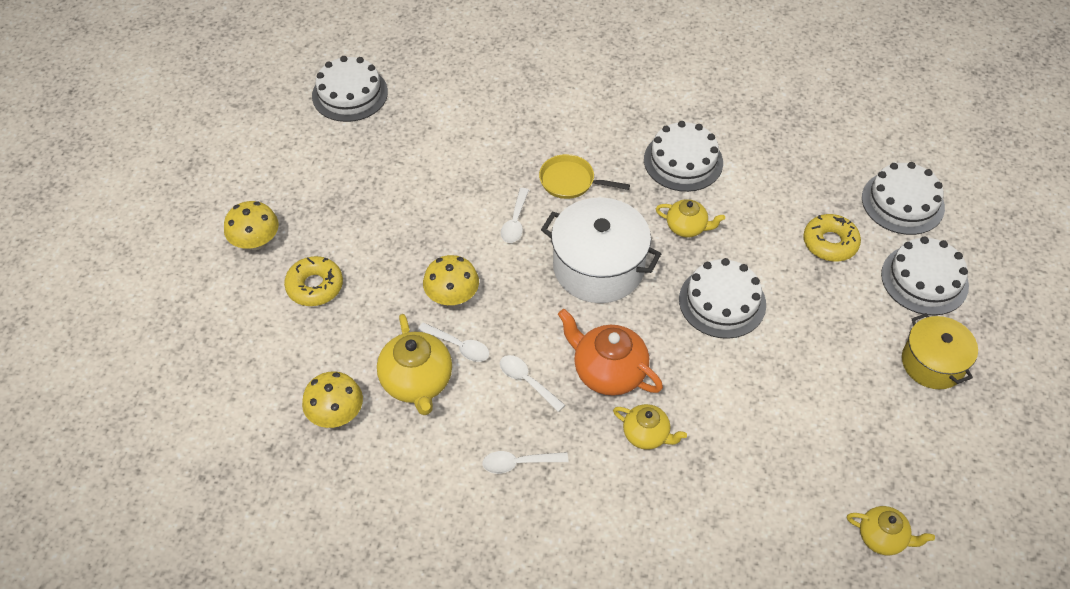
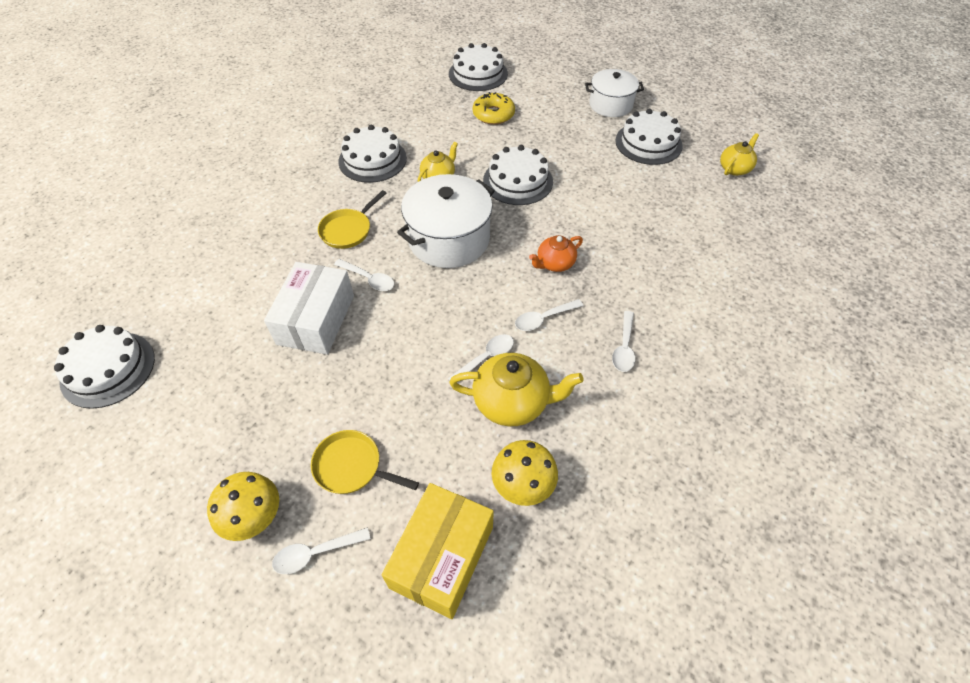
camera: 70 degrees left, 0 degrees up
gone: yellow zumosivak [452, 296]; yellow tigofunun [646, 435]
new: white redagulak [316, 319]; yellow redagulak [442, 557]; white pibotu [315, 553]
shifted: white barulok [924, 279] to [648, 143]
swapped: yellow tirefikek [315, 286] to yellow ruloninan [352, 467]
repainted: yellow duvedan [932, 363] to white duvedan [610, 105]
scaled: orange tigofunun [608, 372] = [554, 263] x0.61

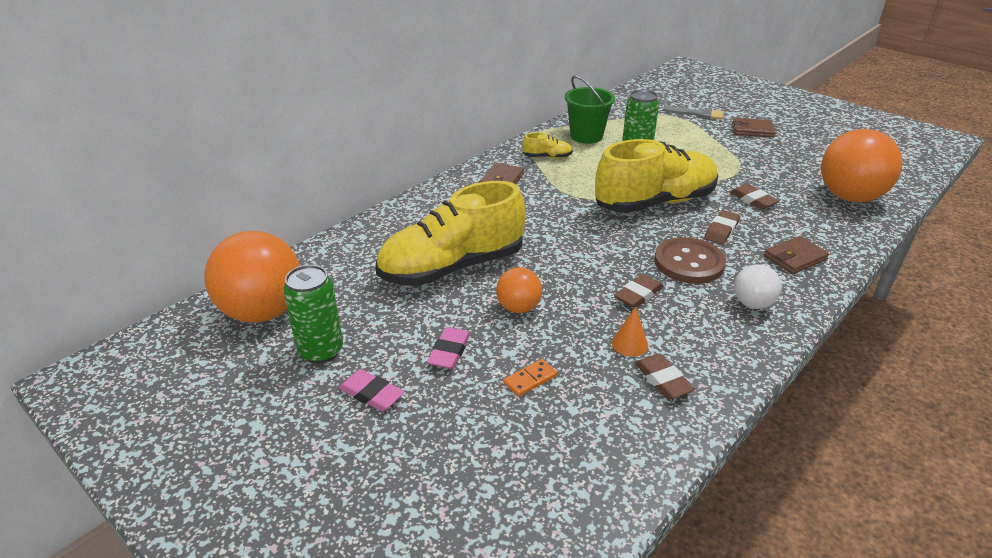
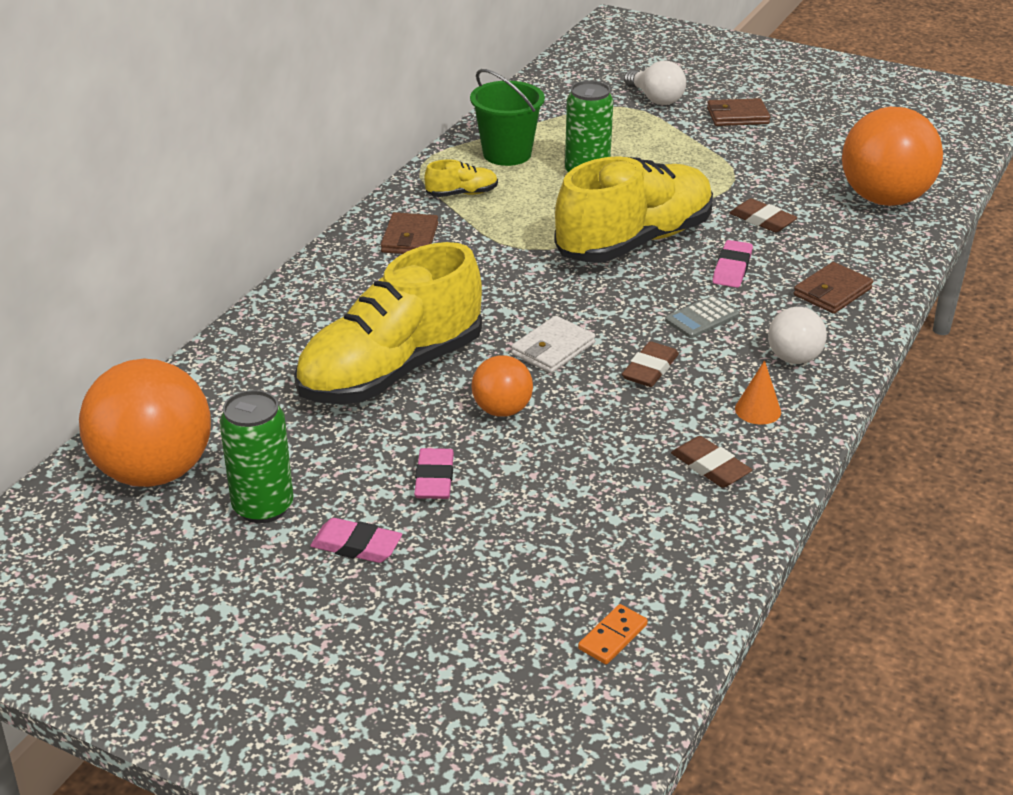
camera: 15 degrees left, 0 degrees up
new: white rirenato [553, 349]
shifted: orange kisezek [629, 344] to [758, 410]; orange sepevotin [530, 379] to [613, 637]
swapped: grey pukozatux [698, 114] to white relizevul [655, 99]; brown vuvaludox [688, 262] to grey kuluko [702, 318]
repainted: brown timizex [721, 230] to pink timizex [732, 268]

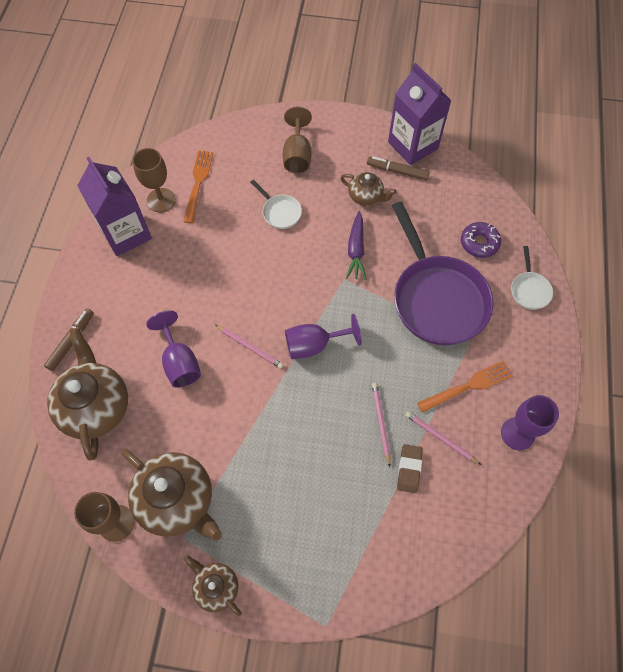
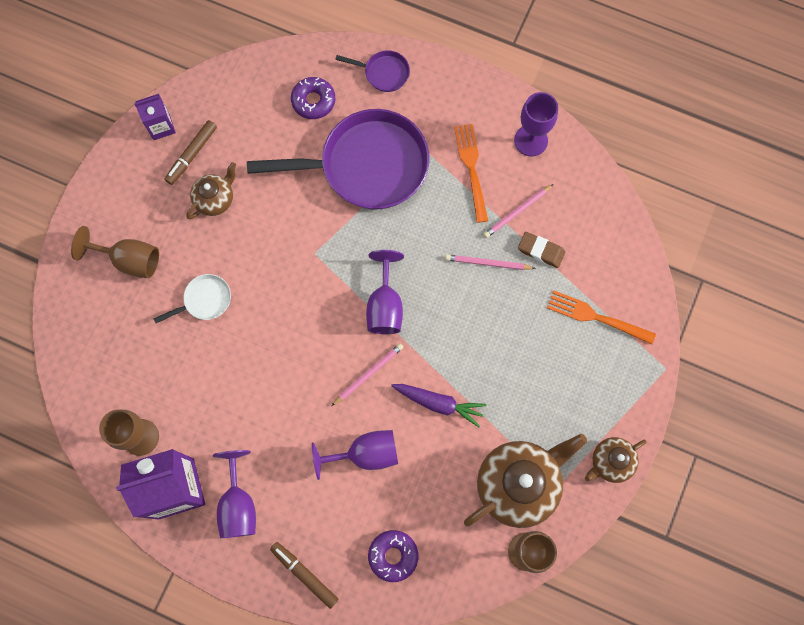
camera: 75 degrees left, 10 degrees up
new: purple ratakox [238, 505]
shifted: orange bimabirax [198, 183] to [596, 317]; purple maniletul [356, 250] to [439, 403]
swapped: brown tigofunun [96, 406] to purple tirefikek [393, 556]
repainted: white ruloninan [529, 290] to purple ruloninan [383, 73]
scaled: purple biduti [413, 145] = [161, 126] x0.52

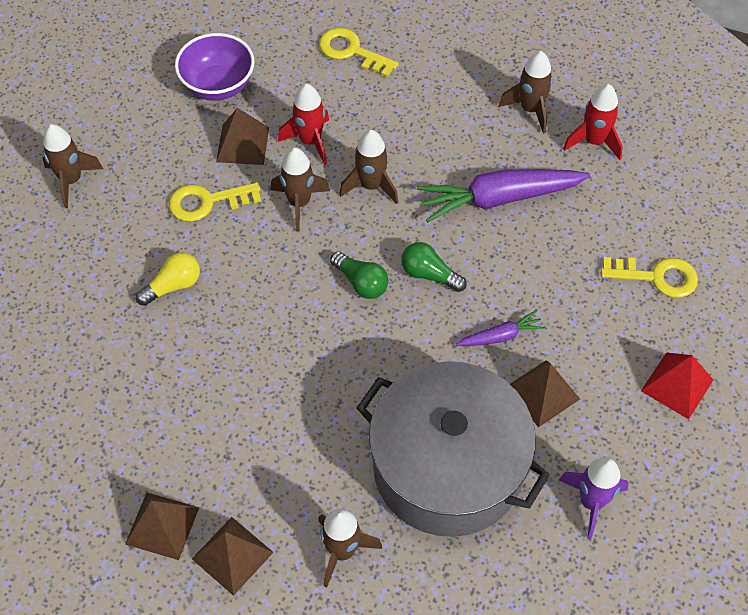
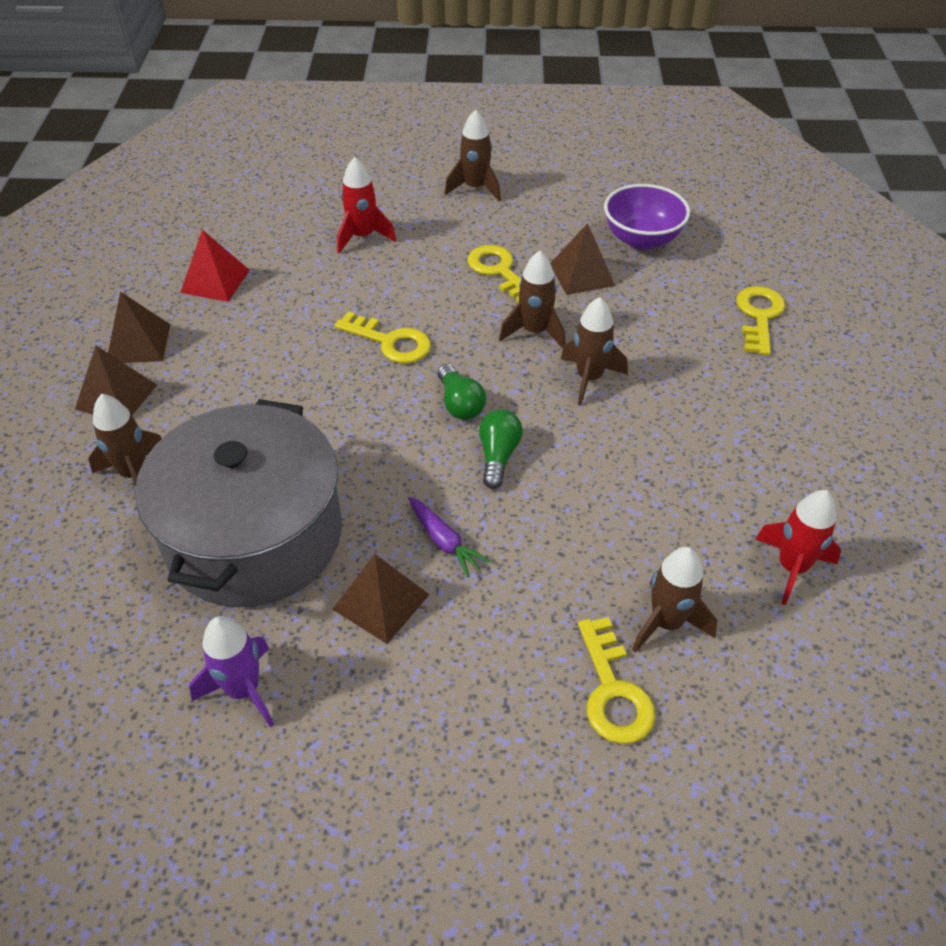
camera: 70 degrees right, 10 degrees down
gone: purple maniletul [499, 199]; yellow relizevul [173, 286]
new: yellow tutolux [391, 342]
shifted: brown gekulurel [530, 109] to [666, 623]; red gekulurel [310, 141] to [363, 237]; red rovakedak [677, 385] to [215, 281]
rotated: green relizevul [361, 282] = [460, 404] 45 degrees counterclockwise

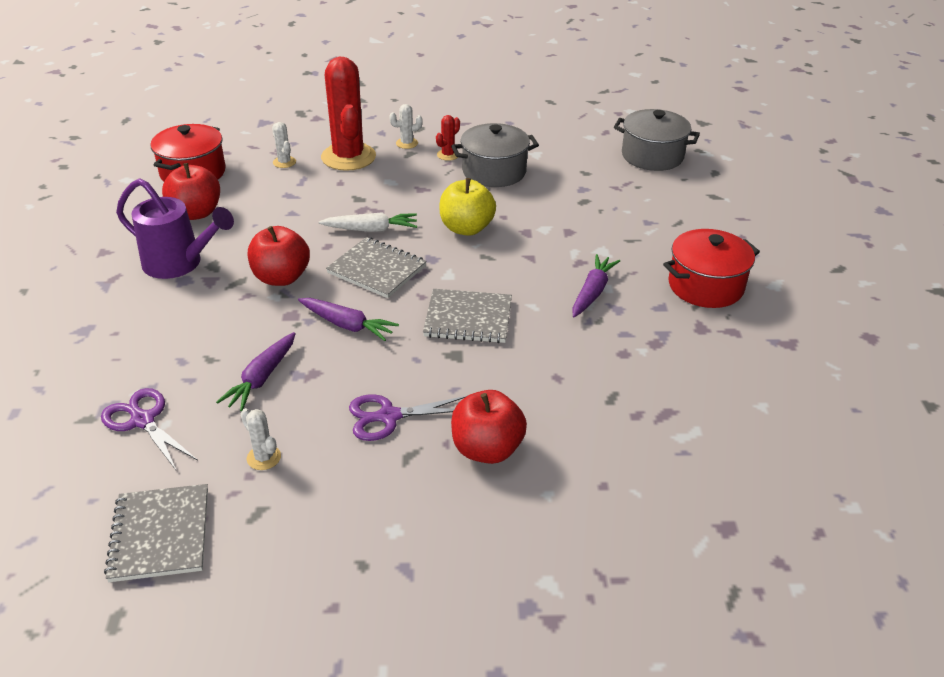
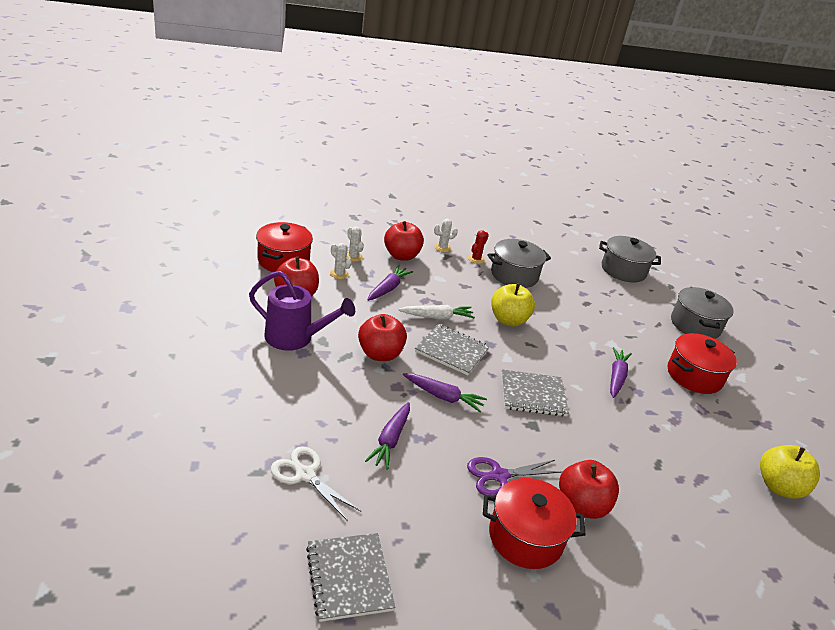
camera: 10 degrees left, 5 degrees down
new: purple maniletul [388, 288]; grey duvedan [695, 325]; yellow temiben [779, 487]; red duvedan [525, 537]
shifted: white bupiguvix [264, 457] to [339, 274]
swapped: red bupiguvix [348, 157] to red temiben [401, 256]
repainted: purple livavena [143, 421] to white livavena [305, 475]

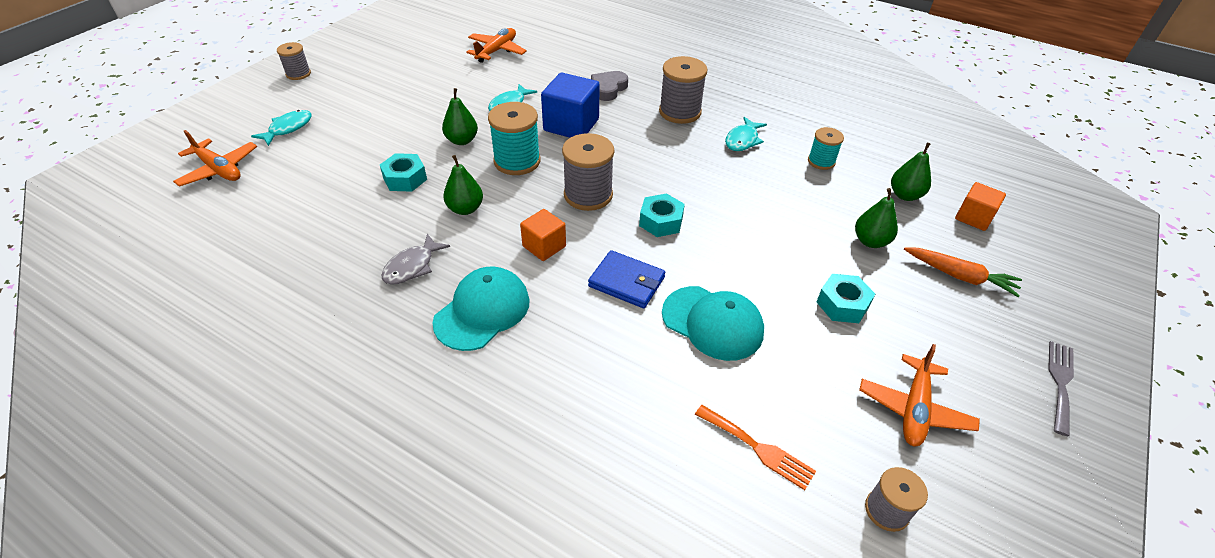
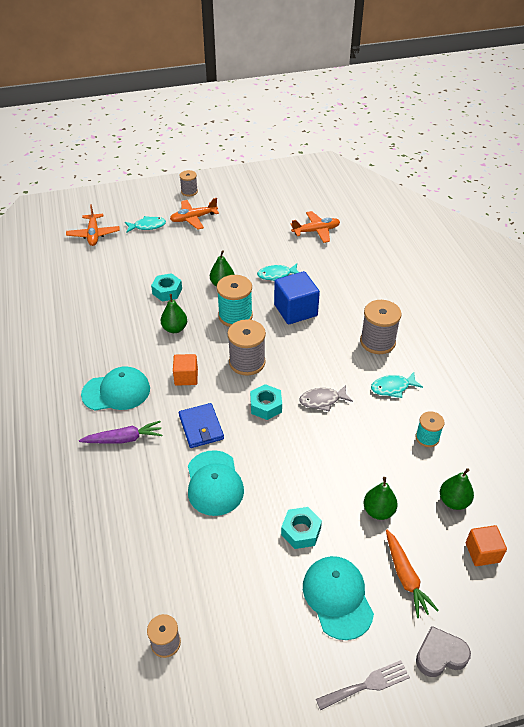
camera: 45 degrees right, 0 degrees up
gone: orange bimabirax [758, 448]
new: purple maniletul [123, 439]; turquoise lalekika [337, 597]
shifted: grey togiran [608, 89] to [440, 655]; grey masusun [412, 266] to [322, 400]; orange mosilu [914, 409] to [193, 218]

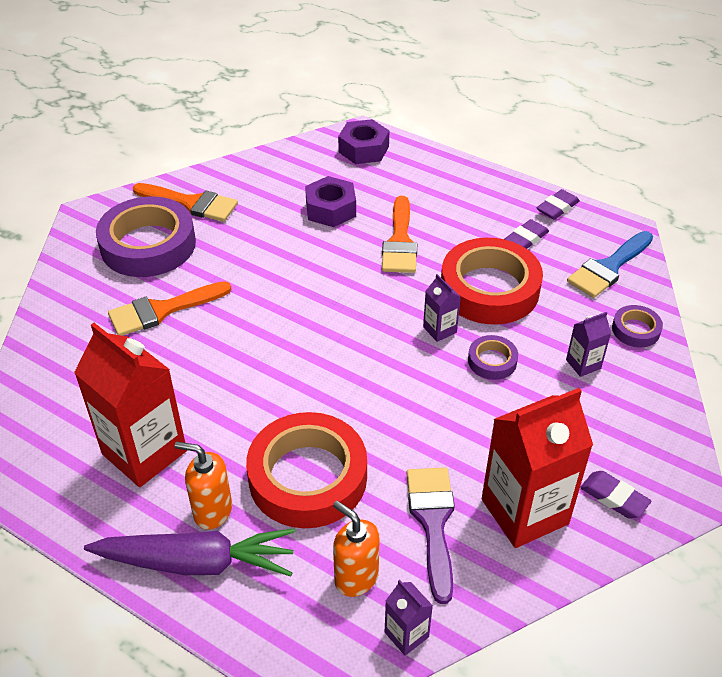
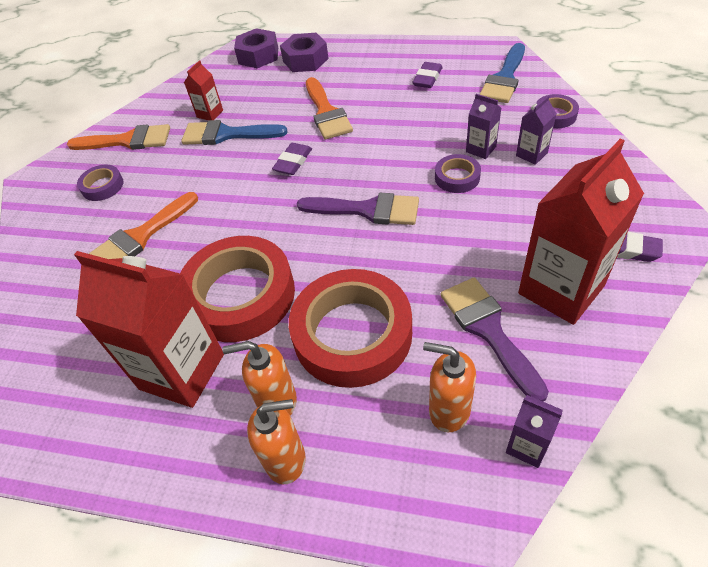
camera: 15 degrees left, 5 degrees up
new: red biduti [210, 114]; blue pukozatux [226, 134]; purple pukozatux [367, 210]
shifted: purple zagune [330, 209] to [305, 60]; purple timizex [557, 208] to [293, 162]; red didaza [489, 289] to [240, 295]; purple biduti [439, 330] to [481, 149]
swapped: purple maniletul [196, 562] to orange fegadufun [286, 460]
scaled: purple didaza [148, 245] = [102, 186] x0.46

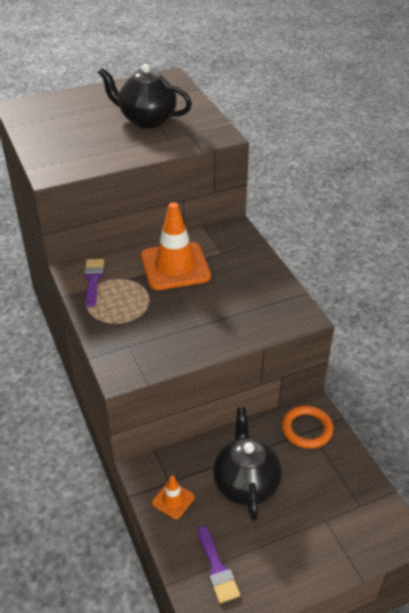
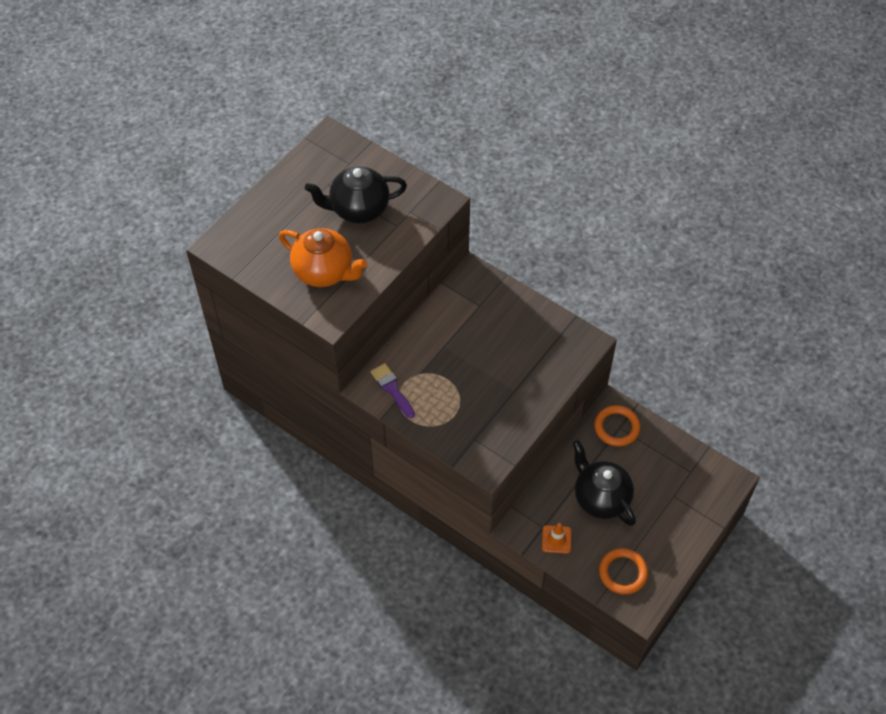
camera: 30 degrees left, 15 degrees up
gone: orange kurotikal [175, 266]
new: orange tigofunun [324, 272]
swapped: purple pukozatux [217, 568] to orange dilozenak [622, 572]

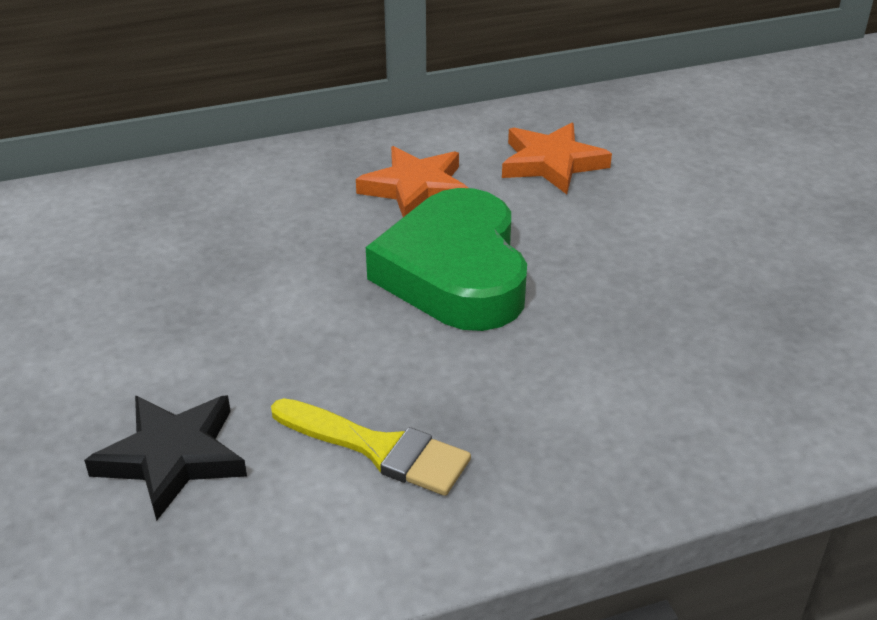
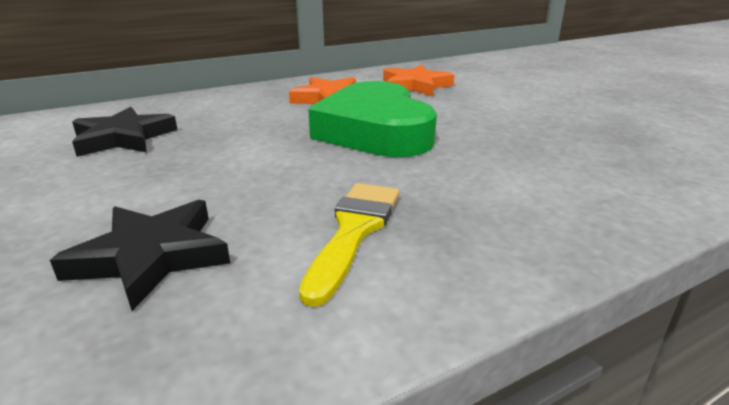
camera: 10 degrees left, 10 degrees down
new: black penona [123, 138]
rotated: yellow pukozatux [378, 448] = [354, 231] 90 degrees counterclockwise

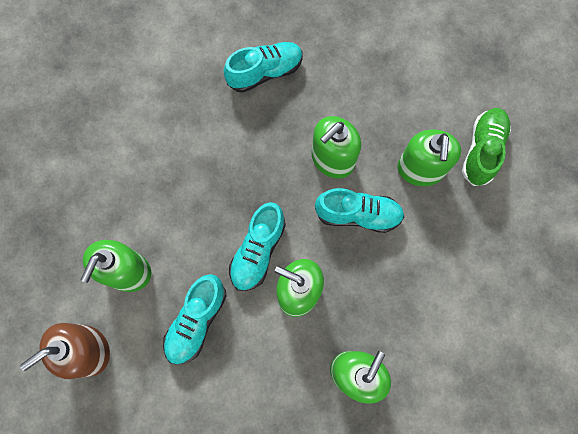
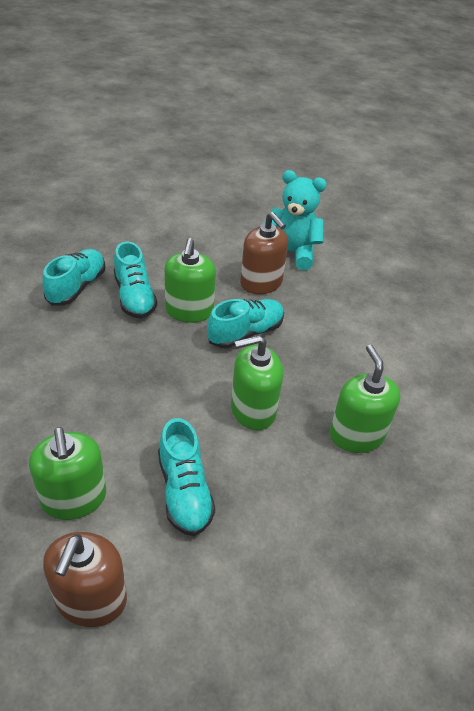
camera: 45 degrees left, 30 degrees down
shifted: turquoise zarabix [258, 251] to [134, 297]
swapped: green zarabix [482, 151] to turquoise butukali [291, 253]
repainted: green fegadufun [420, 169] to brown fegadufun [261, 283]

